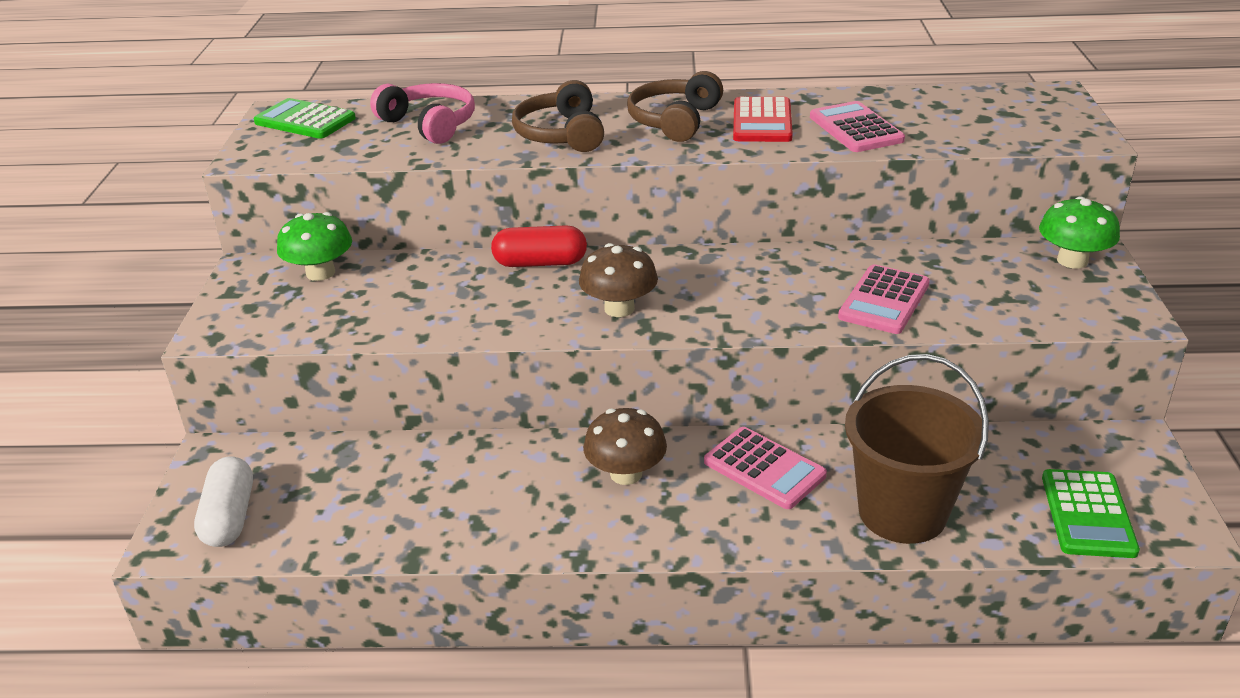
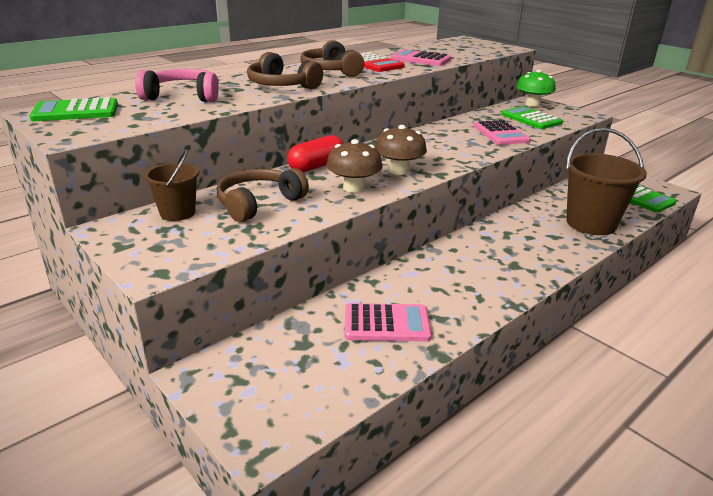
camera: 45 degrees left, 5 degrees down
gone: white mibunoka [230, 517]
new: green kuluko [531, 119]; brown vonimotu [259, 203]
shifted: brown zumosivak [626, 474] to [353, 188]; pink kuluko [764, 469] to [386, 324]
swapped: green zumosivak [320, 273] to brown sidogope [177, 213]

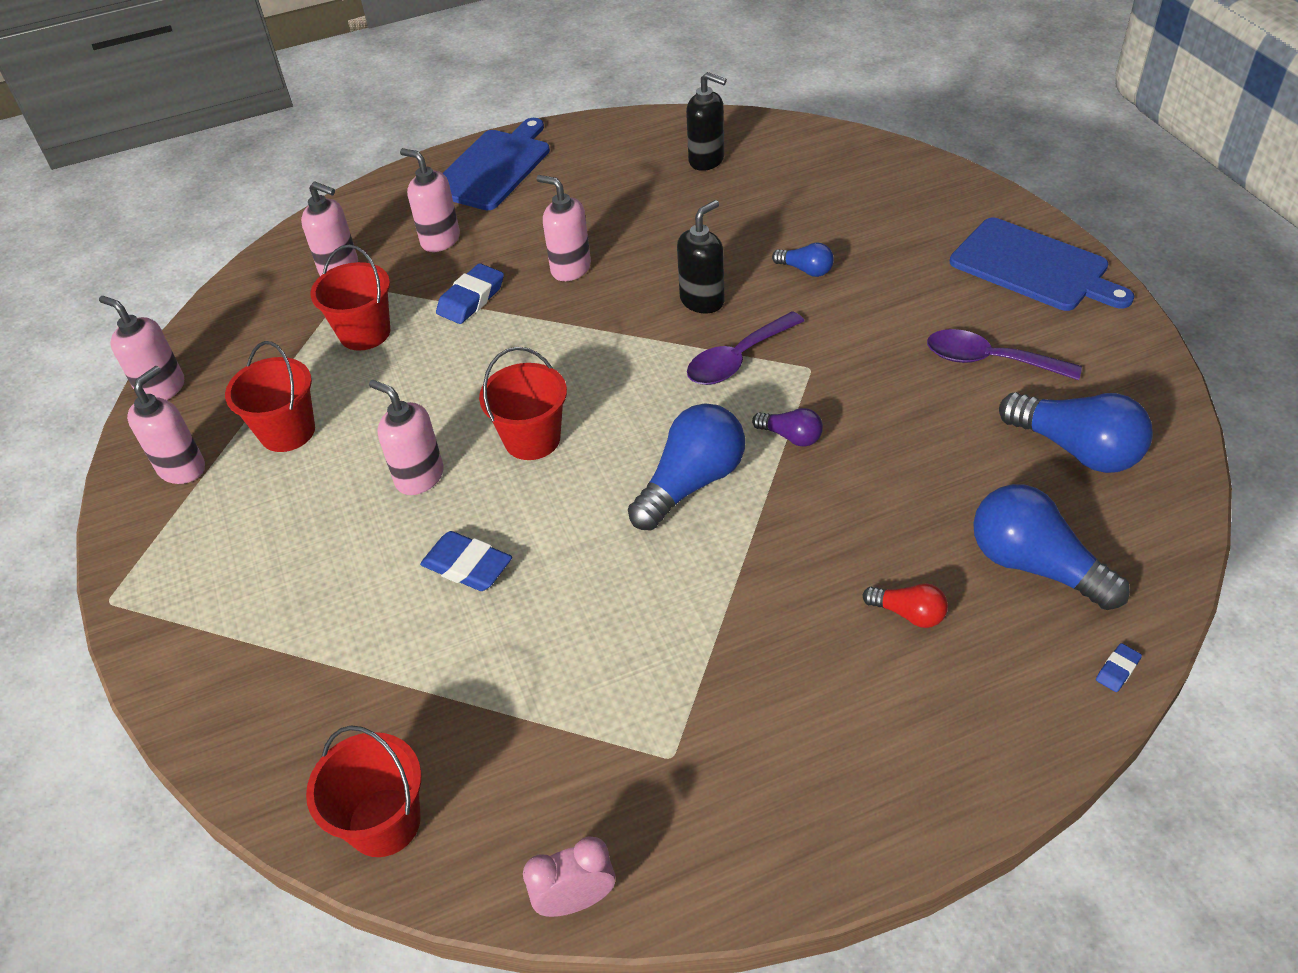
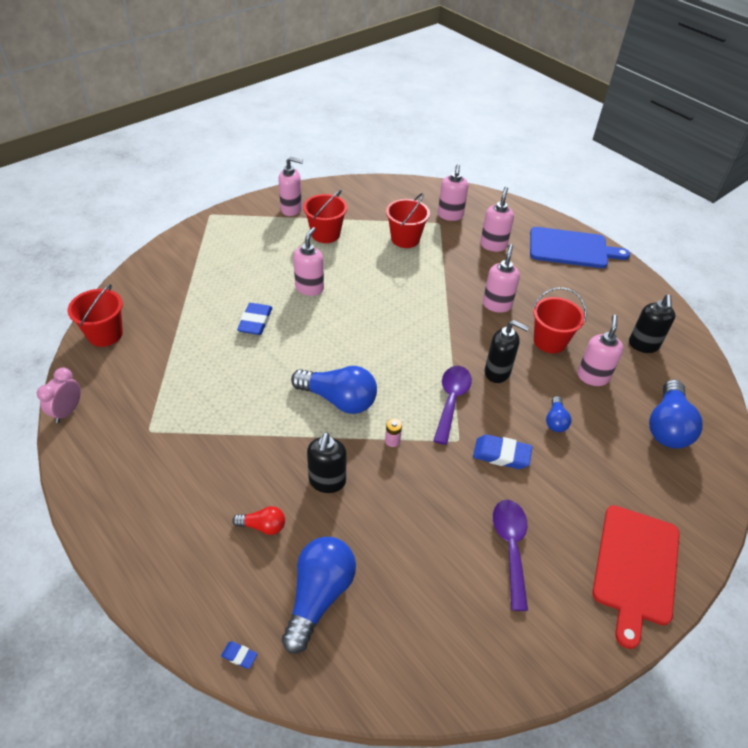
camera: 65 degrees right, 0 degrees up
new: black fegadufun [327, 481]
shifted: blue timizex [471, 299] to [501, 455]; pink fegadufun [162, 389] to [592, 376]; red sidogope [532, 439] to [549, 341]; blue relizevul [1076, 449] to [667, 426]
swapped: purple relizevul [791, 436] to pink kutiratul [392, 441]
repainted: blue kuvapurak [1033, 267] to red kuvapurak [635, 568]
rotated: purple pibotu [738, 359] = [451, 401] 75 degrees clockwise; red relizevul [908, 613] = [263, 526] 90 degrees counterclockwise; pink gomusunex [576, 900] = [67, 411] 120 degrees counterclockwise

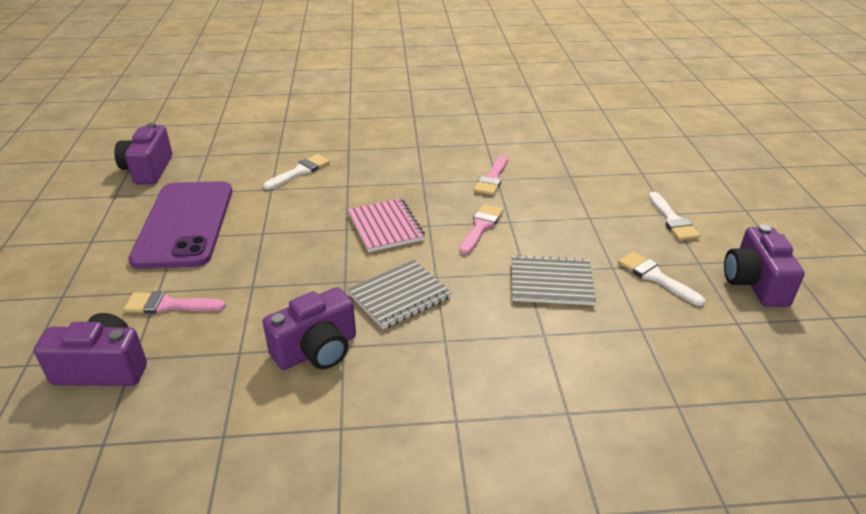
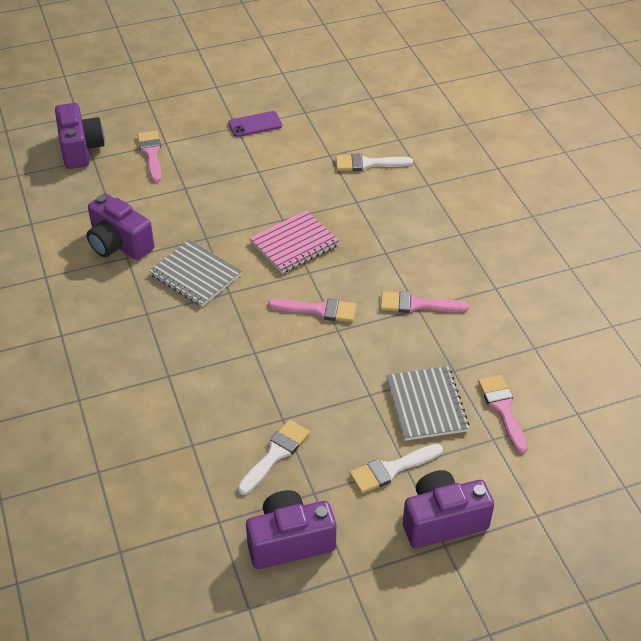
camera: 75 degrees right, 10 degrees up
new: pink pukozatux [503, 409]
shifted: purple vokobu [148, 170] to [443, 521]; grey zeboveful [551, 283] to [426, 405]
rotated: white pukozatux [300, 171] = [368, 164] 150 degrees clockwise
scaled: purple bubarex [185, 224] = [255, 124] x0.41

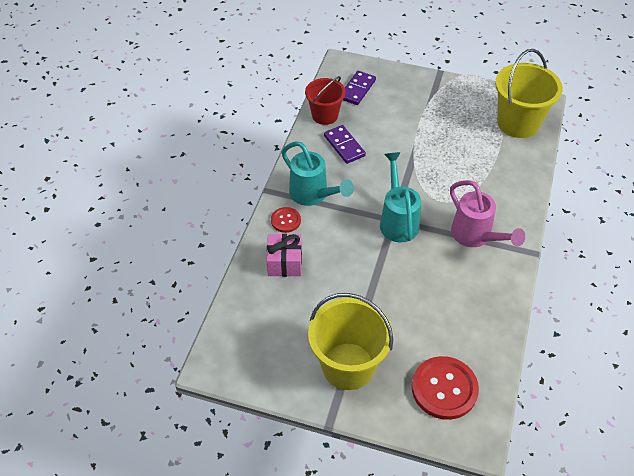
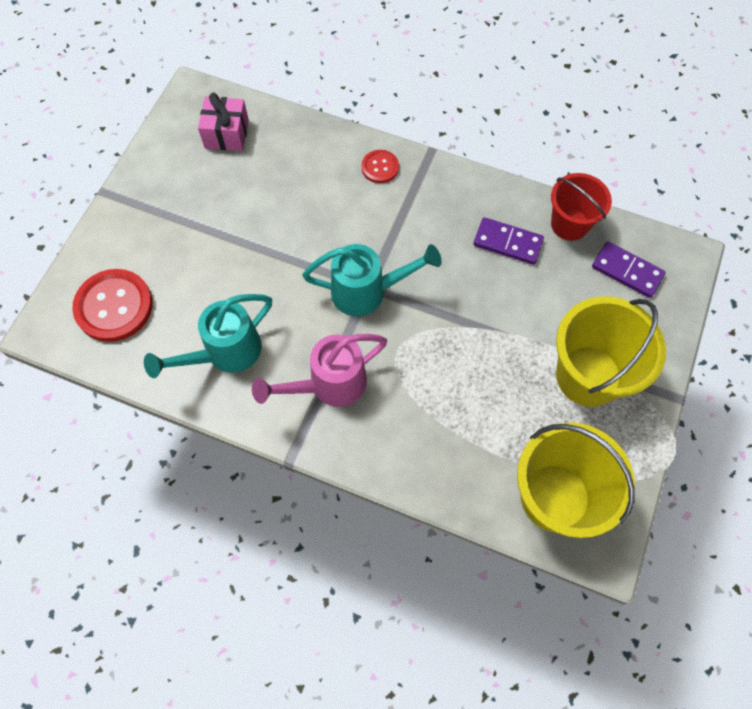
camera: 95 degrees right, 15 degrees up
shifted: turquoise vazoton [313, 195] to [224, 353]; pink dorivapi [284, 263] to [226, 134]; yellow sidogope [348, 366] to [588, 376]
rotated: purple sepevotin [344, 146] = [508, 242] 45 degrees clockwise

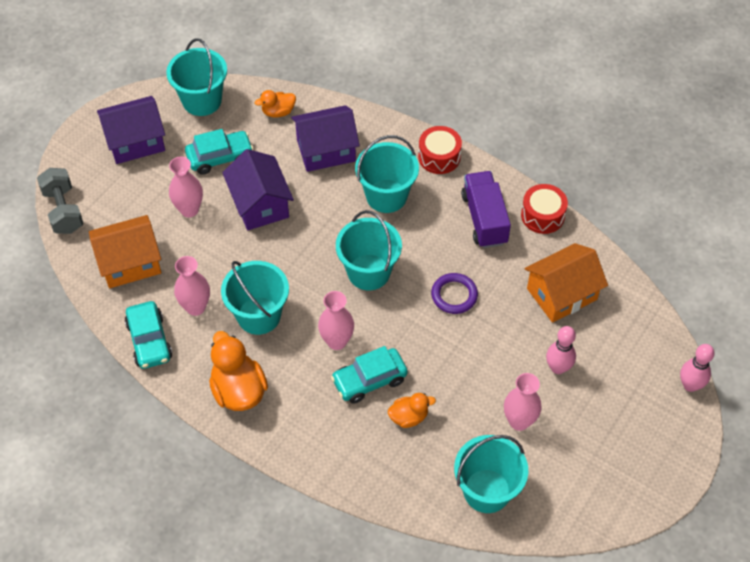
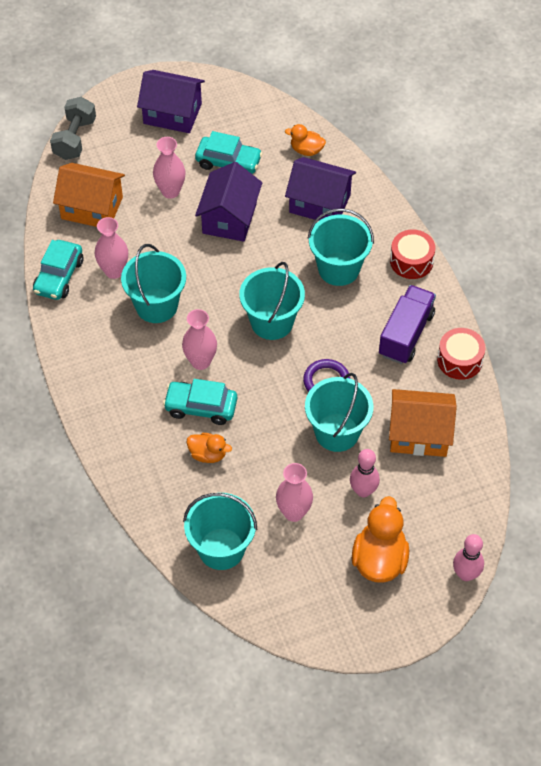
camera: 35 degrees right, 0 degrees up
shifted: turquoise sidogope [202, 101] to [337, 432]; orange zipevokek [238, 390] to [379, 559]

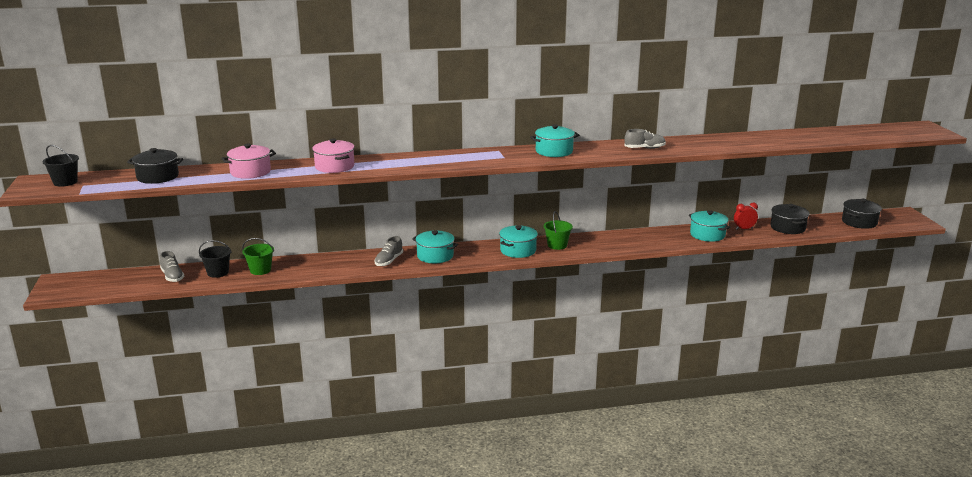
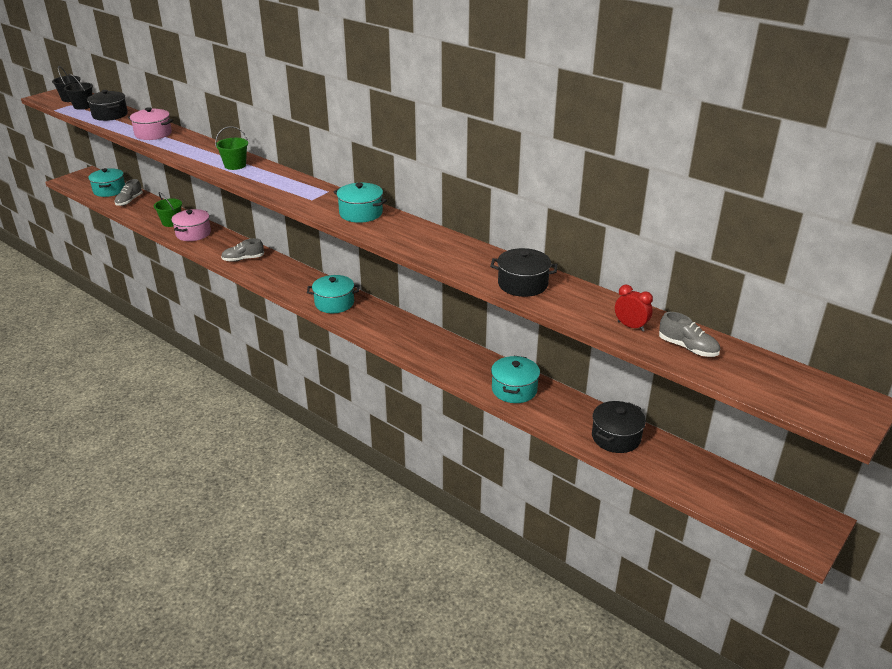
camera: 50 degrees right, 10 degrees up
shifted: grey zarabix [644, 148] to [687, 348]; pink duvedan [334, 166] to [193, 233]; black duvedan [859, 222] to [522, 284]; red gomusunex [744, 229] to [630, 326]; green sidogope [557, 245] to [235, 165]; turquoise duvedan [435, 256] to [109, 190]; black sidogope [218, 272] to [83, 106]

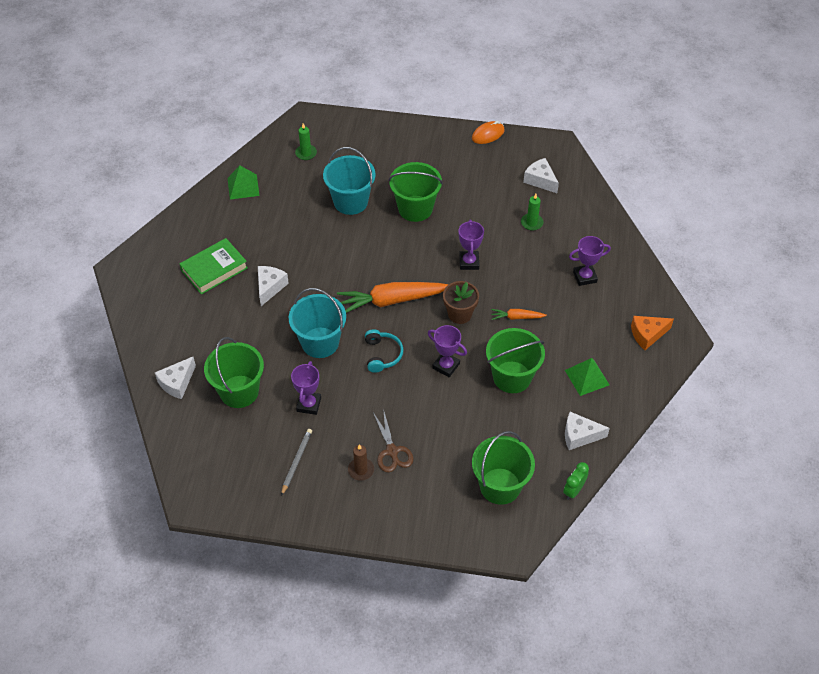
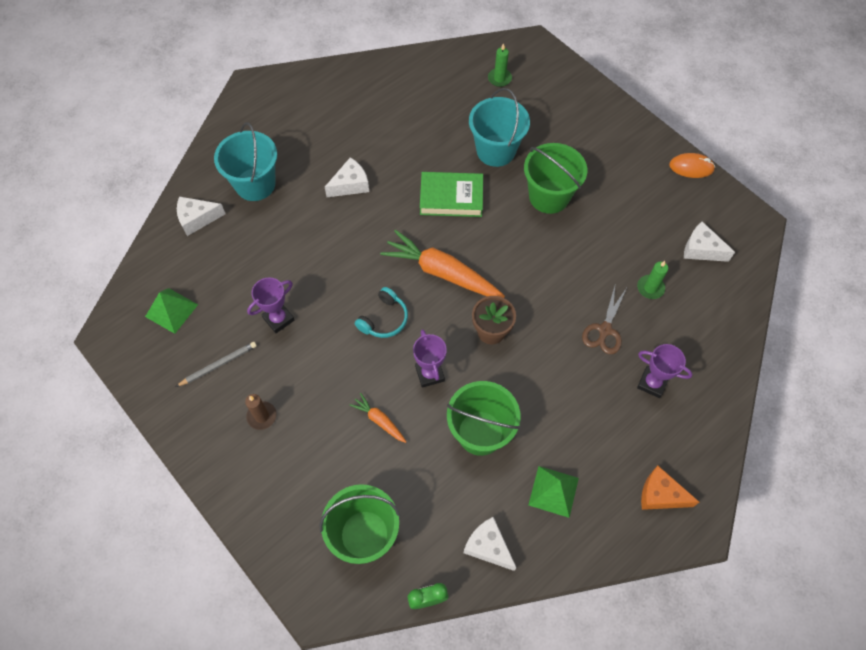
camera: 40 degrees right, 10 degrees up
gone: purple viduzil [469, 262]; green sidogope [239, 391]
shifted: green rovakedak [243, 186] to [171, 310]; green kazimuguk [214, 269] to [451, 197]; turquoise sidogope [320, 342] to [255, 184]; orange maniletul [516, 317] to [379, 420]; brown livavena [392, 451] to [604, 330]
rotated: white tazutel [540, 180] = [701, 249] 60 degrees counterclockwise

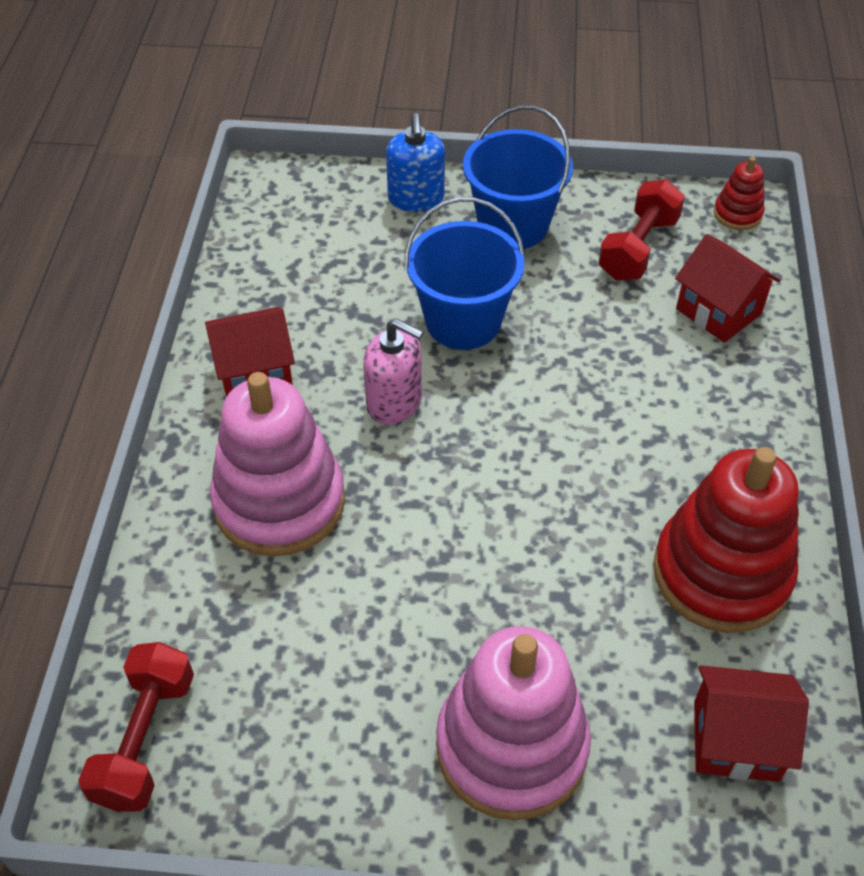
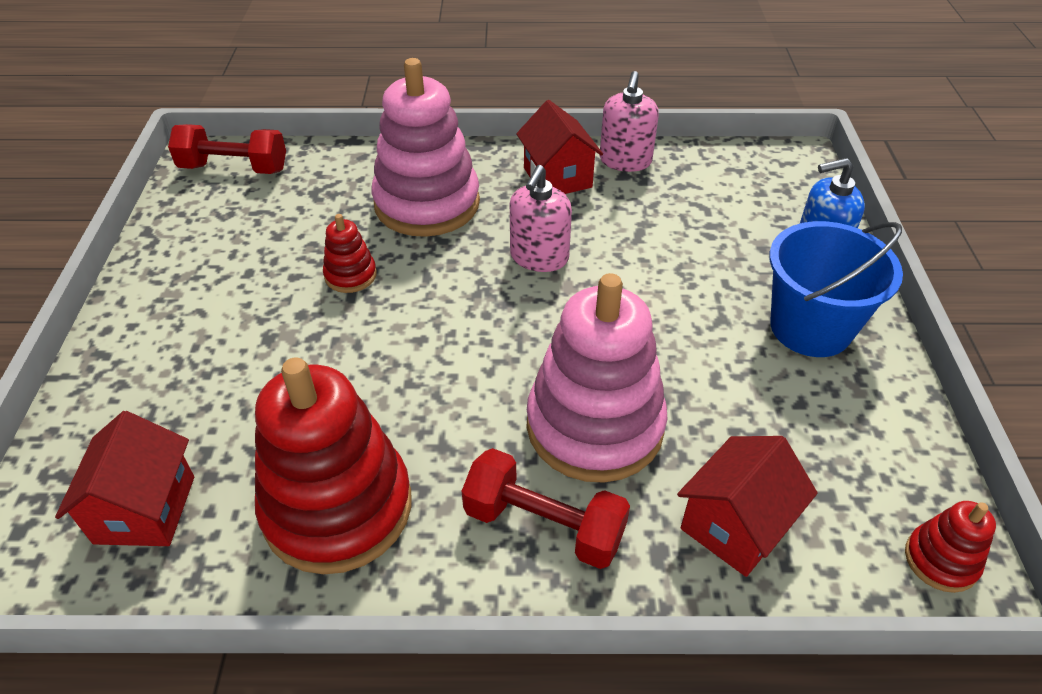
camera: 85 degrees right, 5 degrees down
gone: blue sidogope [463, 321]
new: pink fegadufun [625, 161]; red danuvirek [350, 275]
shifted: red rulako [638, 248] to [544, 525]; pink danuvirek [511, 747] to [594, 426]

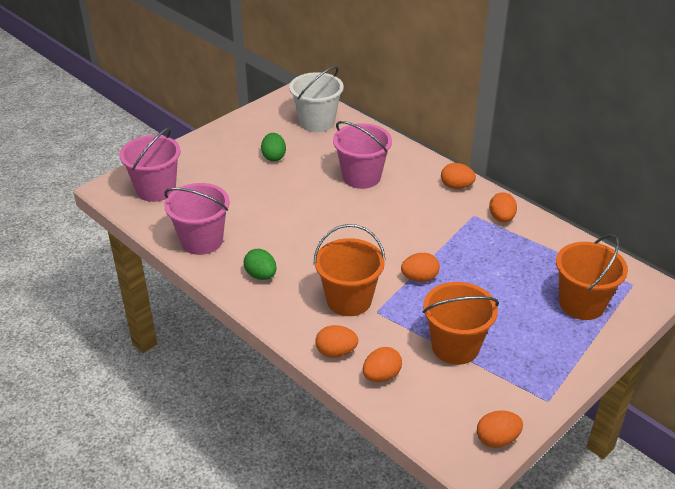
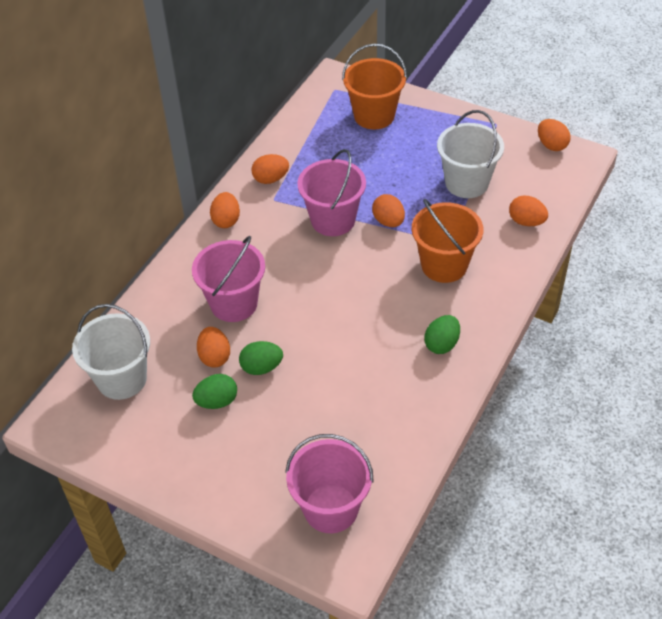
camera: 105 degrees left, 10 degrees up
new: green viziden [261, 367]
shifted: pink sidogope [202, 241] to [333, 220]; orange viziden [336, 352] to [214, 357]
repainted: orange sidogope [455, 346] to white sidogope [466, 183]

